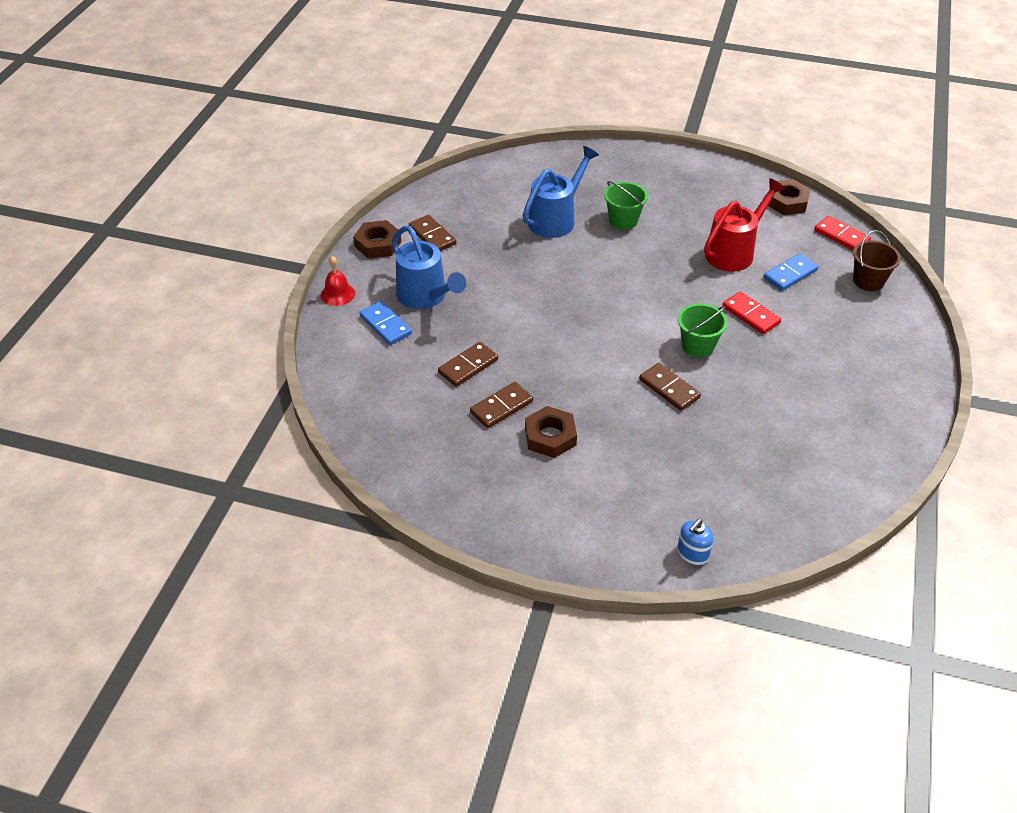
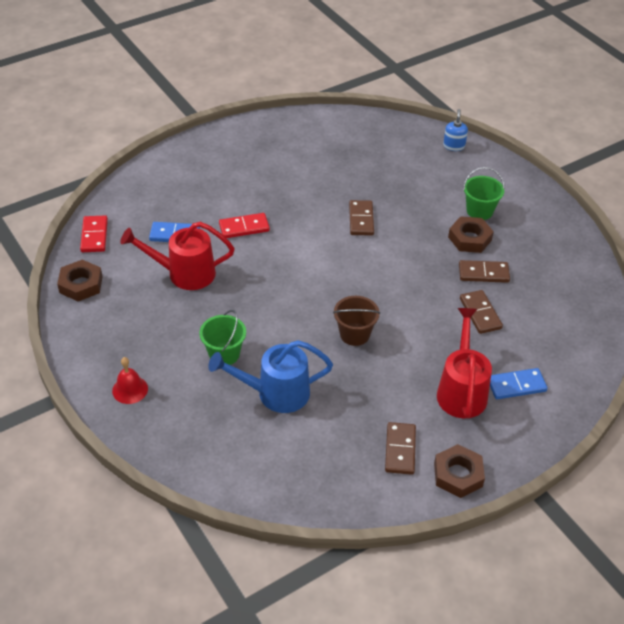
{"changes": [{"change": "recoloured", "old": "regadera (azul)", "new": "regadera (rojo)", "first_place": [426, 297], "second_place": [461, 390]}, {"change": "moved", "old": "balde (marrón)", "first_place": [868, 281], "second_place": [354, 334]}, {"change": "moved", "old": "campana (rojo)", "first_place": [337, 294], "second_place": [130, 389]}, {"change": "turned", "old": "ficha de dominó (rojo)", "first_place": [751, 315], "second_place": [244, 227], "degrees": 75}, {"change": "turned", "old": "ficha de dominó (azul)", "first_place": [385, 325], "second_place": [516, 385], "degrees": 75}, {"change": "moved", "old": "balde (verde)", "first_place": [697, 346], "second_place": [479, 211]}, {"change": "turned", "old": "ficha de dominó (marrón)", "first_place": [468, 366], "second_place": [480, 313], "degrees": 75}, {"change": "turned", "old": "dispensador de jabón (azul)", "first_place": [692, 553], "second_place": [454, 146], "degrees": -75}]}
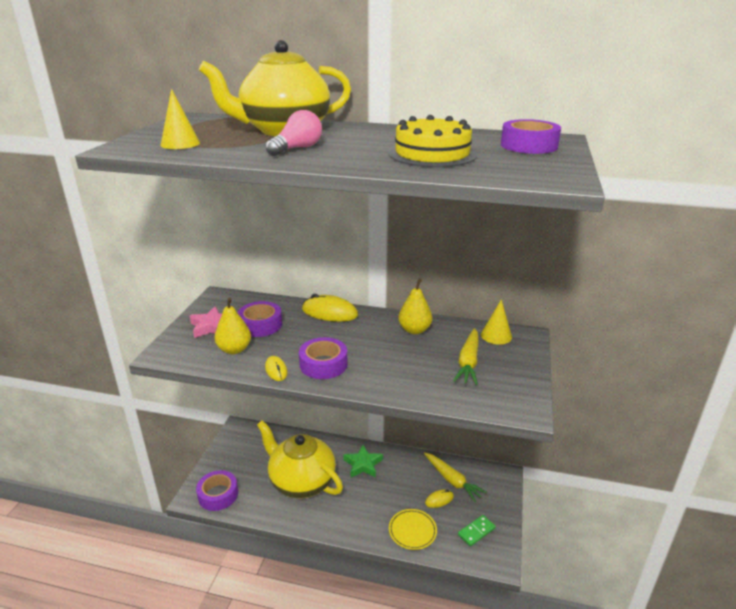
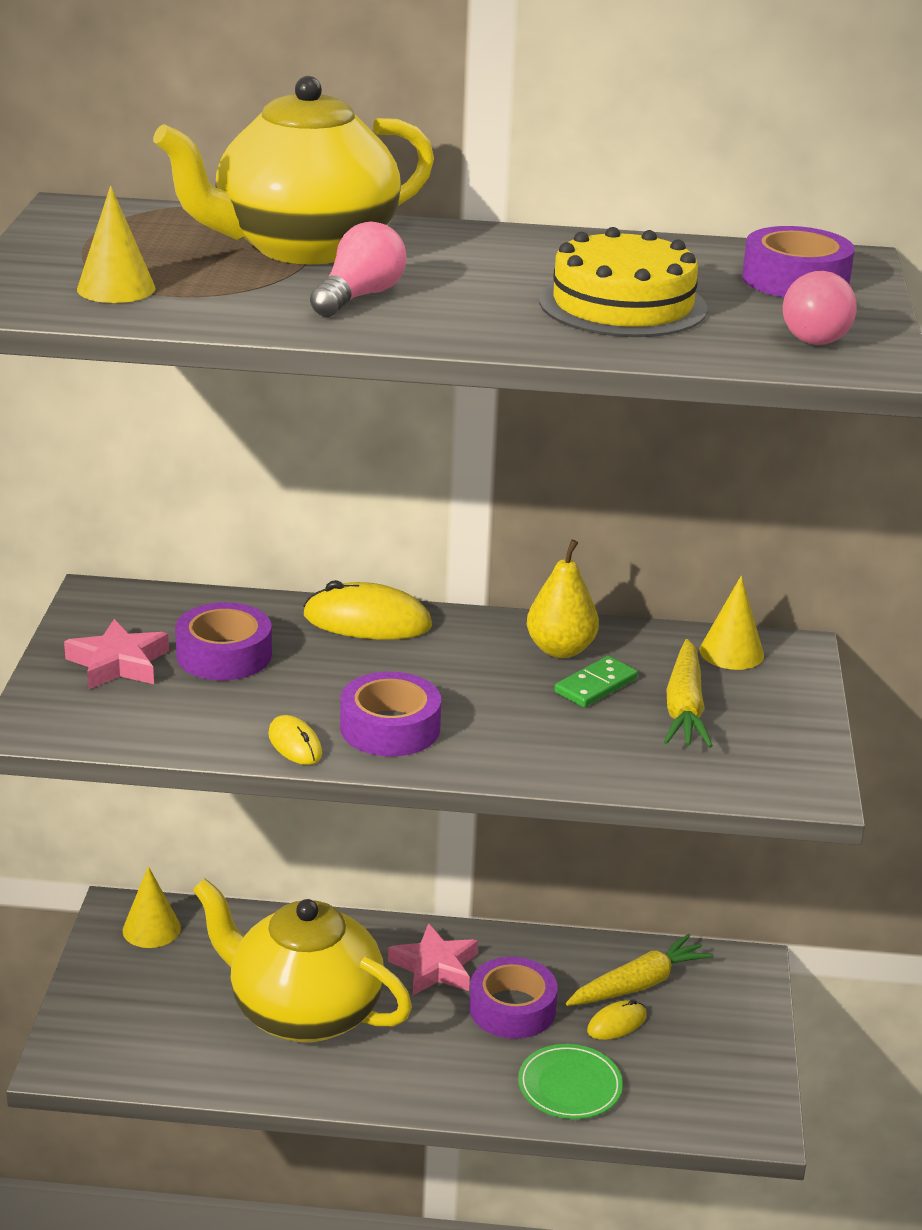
{"changes": [{"change": "removed", "old": "pera (amarillo)", "first_place": [234, 349]}, {"change": "recoloured", "old": "estrella (verde)", "new": "estrella (rosa)", "first_place": [363, 464], "second_place": [434, 967]}, {"change": "turned", "old": "zanahoria (amarillo)", "first_place": [452, 480], "second_place": [639, 984], "degrees": -75}, {"change": "moved", "old": "cinta adhesiva (morado)", "first_place": [218, 495], "second_place": [512, 1008]}, {"change": "recoloured", "old": "plato (amarillo)", "new": "plato (verde)", "first_place": [412, 531], "second_place": [570, 1086]}, {"change": "moved", "old": "ficha de dominó (verde)", "first_place": [476, 531], "second_place": [596, 685]}, {"change": "added", "new": "bombilla (rosa)", "second_place": [814, 333]}, {"change": "added", "new": "cono (amarillo)", "second_place": [151, 929]}]}
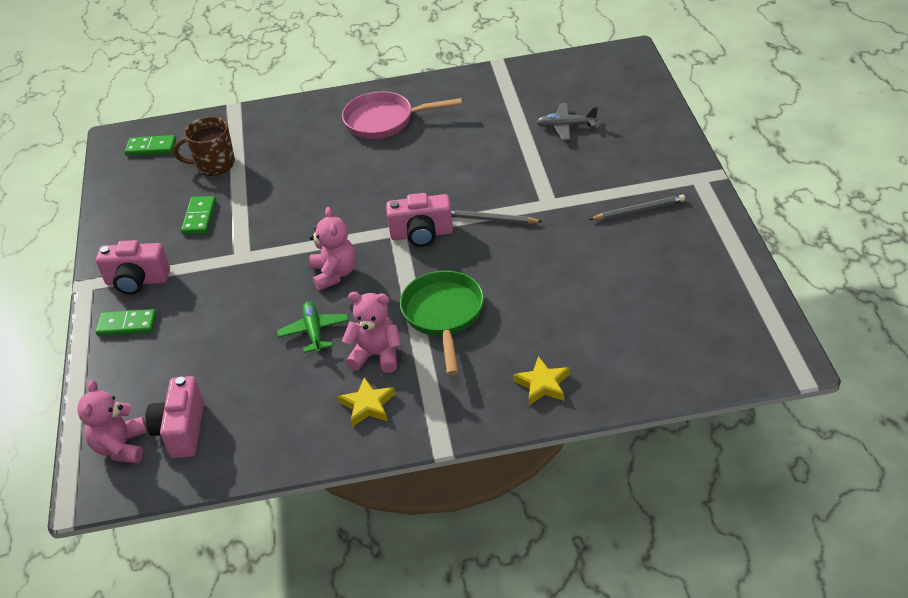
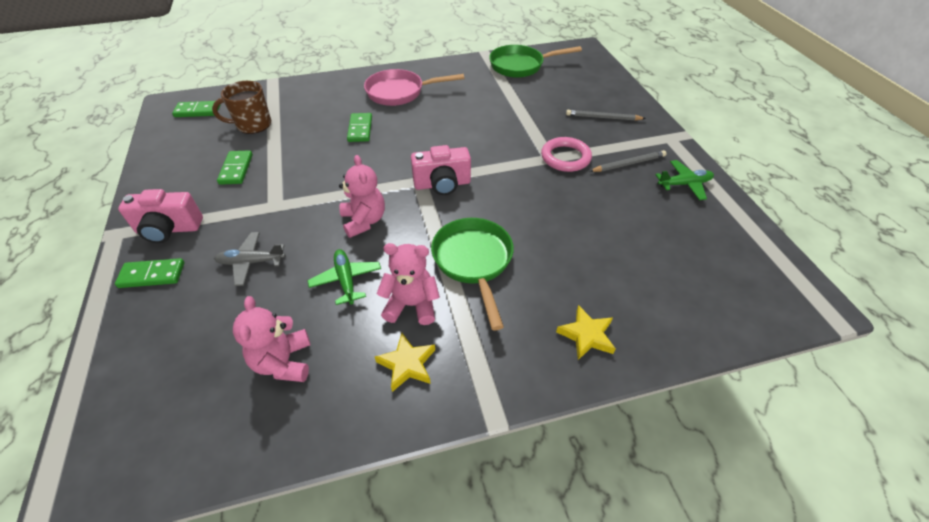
{"changes": [{"change": "moved", "old": "avión (gris)", "first_place": [566, 126], "second_place": [251, 262]}, {"change": "moved", "old": "lápiz (gris)", "first_place": [491, 219], "second_place": [603, 117]}, {"change": "removed", "old": "cámara (rosa)", "first_place": [181, 430]}, {"change": "moved", "old": "osito (rosa)", "first_place": [121, 447], "second_place": [283, 362]}, {"change": "added", "new": "sartén (verde)", "second_place": [520, 66]}, {"change": "added", "new": "ficha de dominó (verde)", "second_place": [360, 129]}, {"change": "added", "new": "anillo (rosa)", "second_place": [565, 157]}, {"change": "added", "new": "avión (verde)", "second_place": [684, 184]}]}
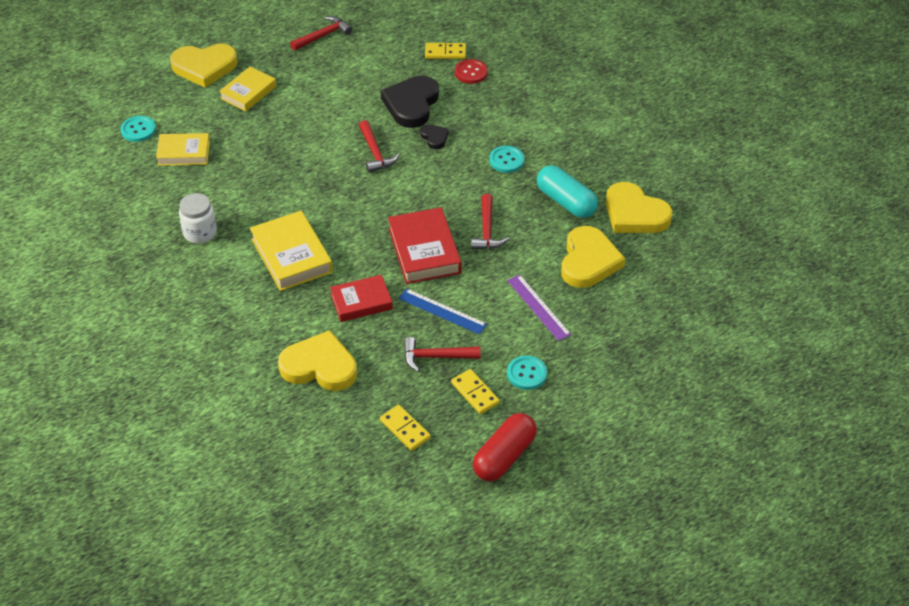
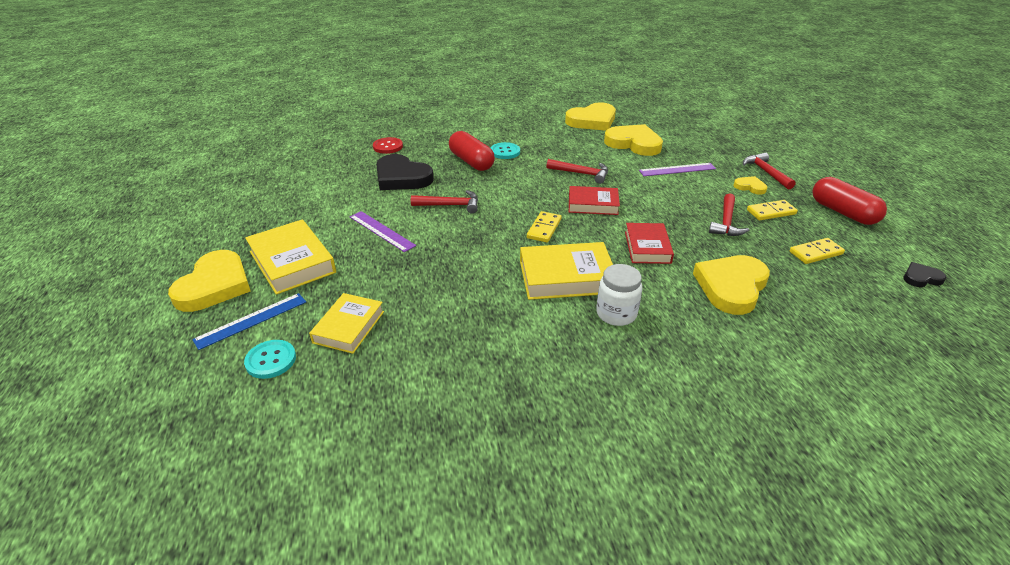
{"changes": [{"change": "moved", "old": "martillo (rojo)", "first_place": [323, 36], "second_place": [766, 172]}, {"change": "moved", "old": "ficha de dominó (amarillo)", "first_place": [445, 52], "second_place": [544, 229]}, {"change": "resized", "old": "libro (amarillo)", "first_place": [248, 92], "second_place": [292, 262], "factor": 1.5}, {"change": "moved", "old": "corazón (negro)", "first_place": [434, 137], "second_place": [921, 278]}, {"change": "removed", "old": "cápsula (turquesa)", "first_place": [566, 202]}, {"change": "moved", "old": "tarro (blanco)", "first_place": [200, 232], "second_place": [616, 313]}, {"change": "resized", "old": "libro (rojo)", "first_place": [424, 251], "second_place": [593, 204], "factor": 0.67}, {"change": "moved", "old": "regla (azul)", "first_place": [442, 311], "second_place": [251, 320]}, {"change": "replaced", "old": "botón (turquesa)", "new": "corazón (amarillo)", "first_place": [527, 374], "second_place": [750, 187]}, {"change": "added", "new": "cápsula (rojo)", "second_place": [471, 162]}, {"change": "added", "new": "regla (morado)", "second_place": [381, 231]}]}
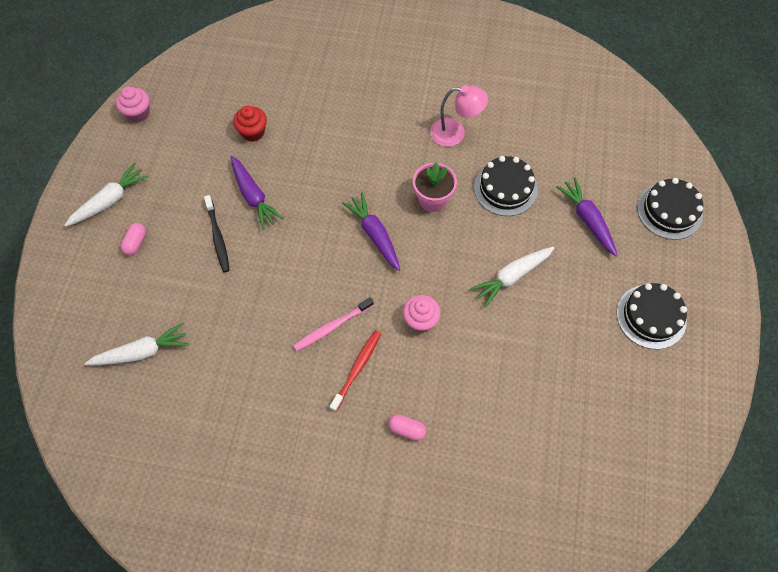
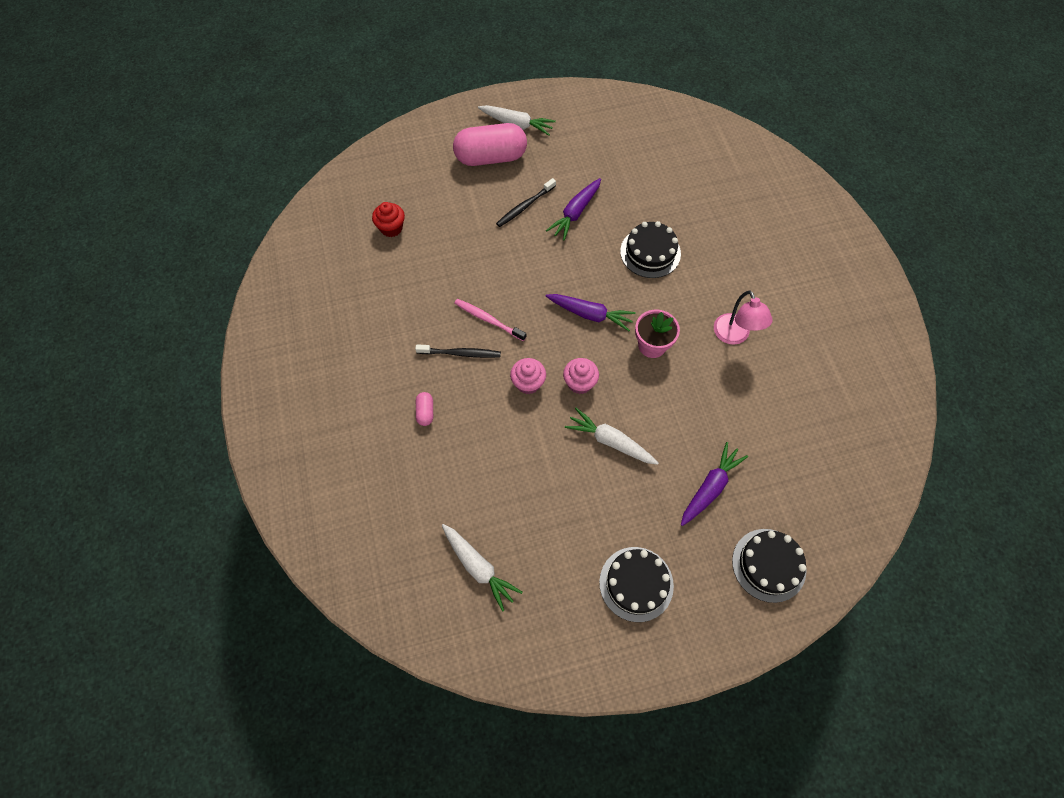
{"changes": [{"change": "moved", "old": "magdalena (rosa)", "first_place": [138, 113], "second_place": [579, 383]}, {"change": "moved", "old": "magdalena (rojo)", "first_place": [253, 132], "second_place": [391, 228]}, {"change": "moved", "old": "tarta (negro)", "first_place": [505, 188], "second_place": [650, 252]}, {"change": "turned", "old": "zanahoria (morado)", "first_place": [374, 234], "second_place": [590, 314], "degrees": 75}, {"change": "resized", "old": "cápsula (rosa)", "first_place": [136, 243], "second_place": [491, 157], "factor": 2.45}, {"change": "moved", "old": "zanahoria (blanco)", "first_place": [142, 352], "second_place": [479, 567]}, {"change": "recoloured", "old": "cepillo de dientes (rojo)", "new": "cepillo de dientes (negro)", "first_place": [357, 368], "second_place": [461, 353]}]}
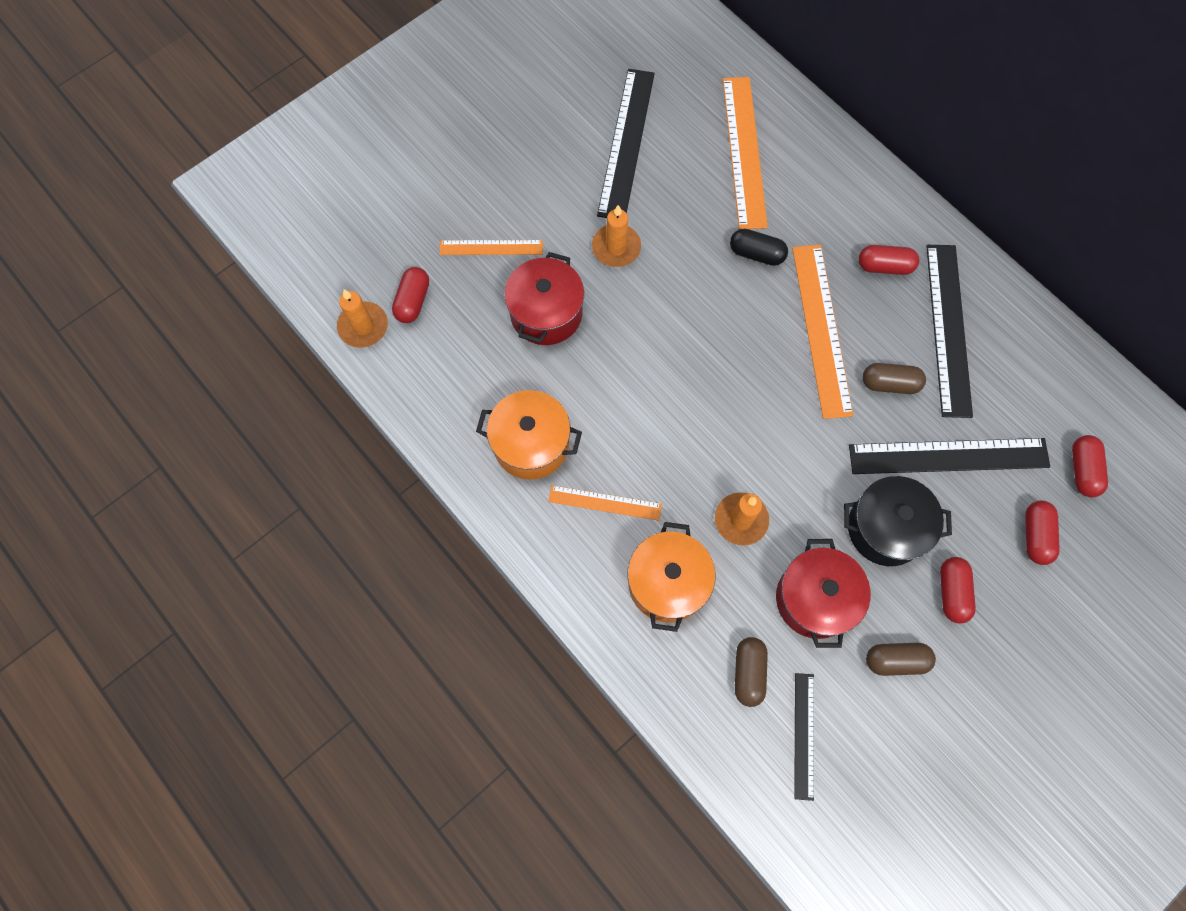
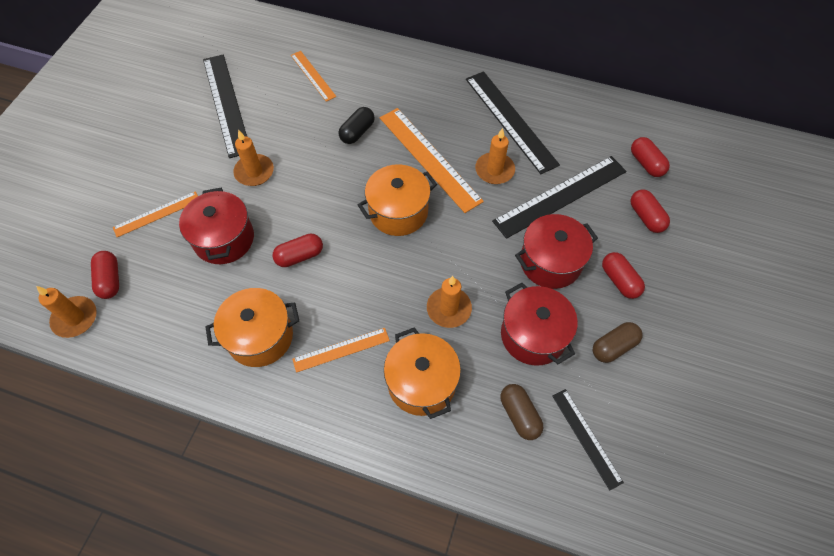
{"changes": [{"change": "resized", "old": "regla (naranja)", "first_place": [744, 151], "second_place": [313, 75], "factor": 0.56}, {"change": "turned", "old": "cápsula (negro)", "first_place": [756, 254], "second_place": [357, 132], "degrees": -45}, {"change": "moved", "old": "cápsula (rojo)", "first_place": [884, 266], "second_place": [299, 256]}, {"change": "replaced", "old": "cápsula (marrón)", "new": "vela (naranja)", "first_place": [889, 383], "second_place": [494, 170]}, {"change": "recoloured", "old": "olla (negro)", "new": "olla (rojo)", "first_place": [885, 528], "second_place": [550, 262]}, {"change": "added", "new": "olla (naranja)", "second_place": [398, 212]}]}
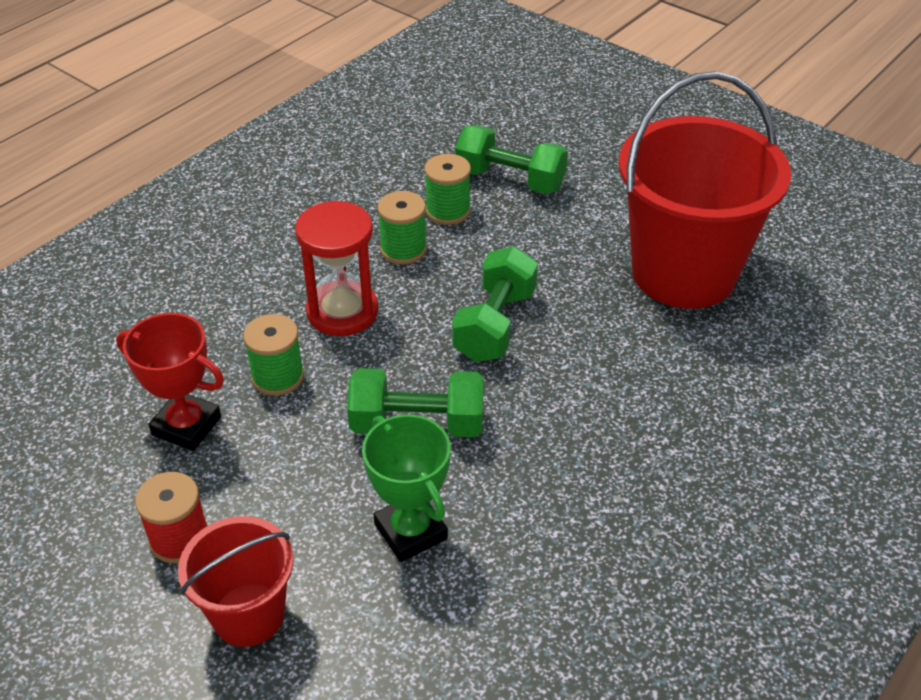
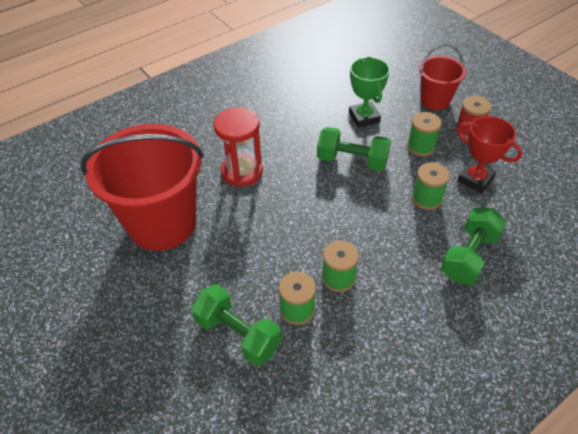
{"changes": [{"change": "moved", "old": "reloj de arena (rojo)", "first_place": [342, 312], "second_place": [242, 171]}, {"change": "moved", "old": "mancuerna (verde)", "first_place": [494, 324], "second_place": [469, 256]}, {"change": "added", "new": "carrete (verde)", "second_place": [421, 146]}]}
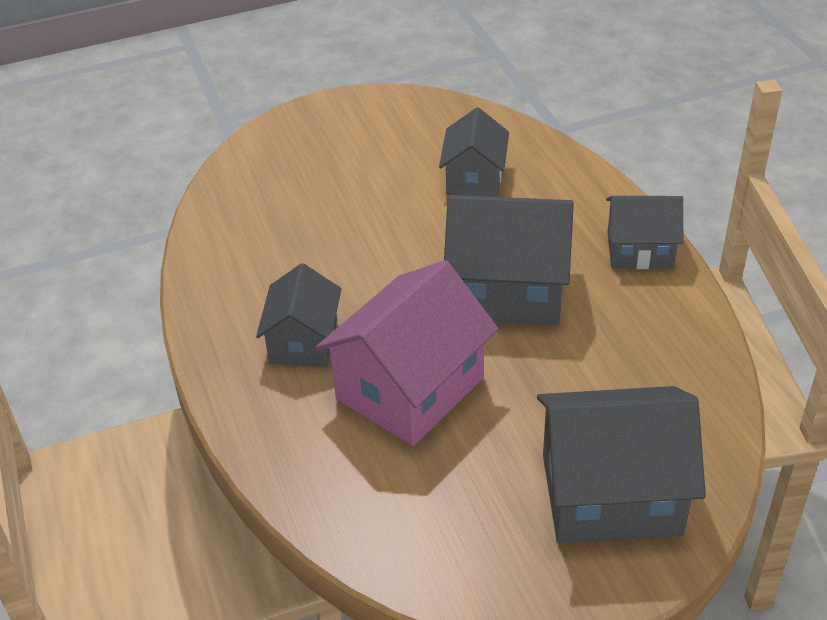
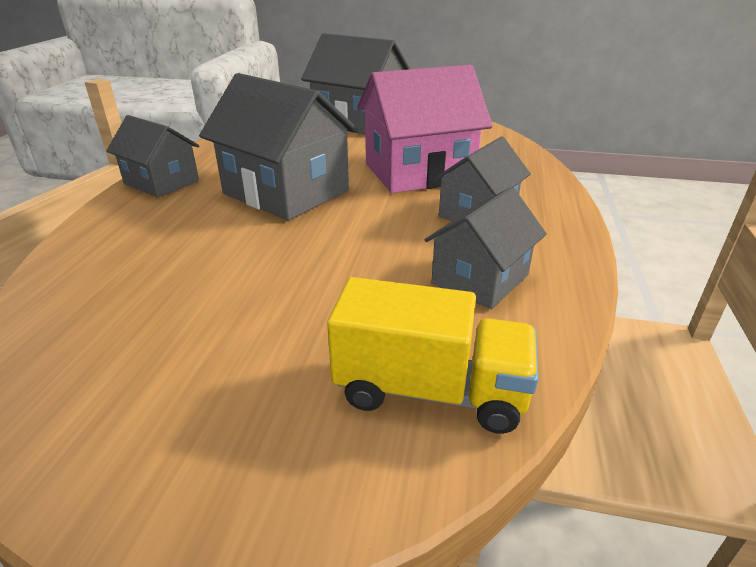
{"changes": [{"change": "moved", "old": "casa (gris)", "first_place": [474, 178], "second_place": [480, 279]}, {"change": "added", "new": "camión (amarillo)", "second_place": [430, 391]}]}
